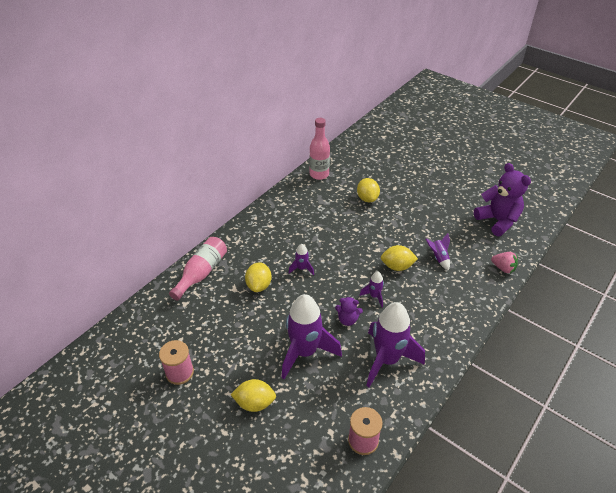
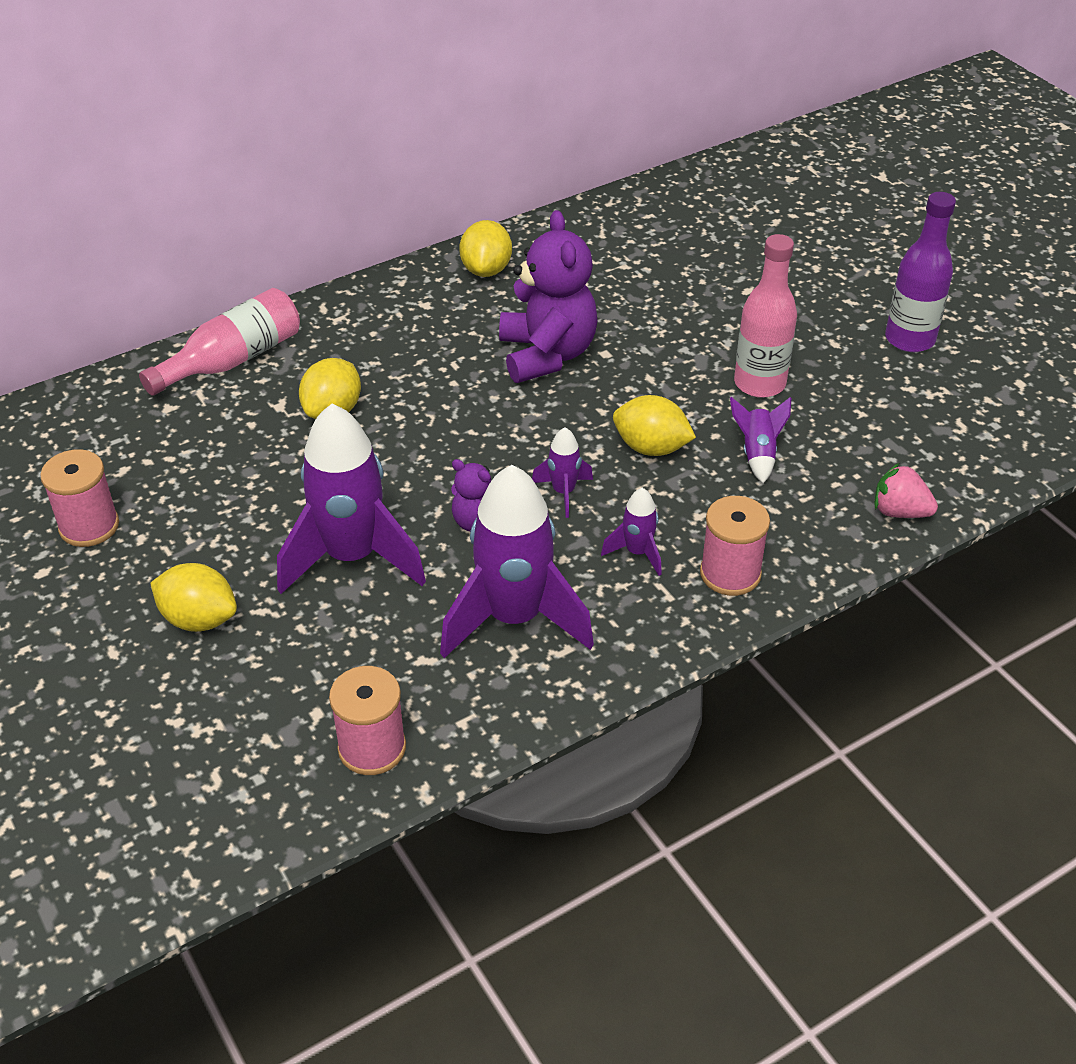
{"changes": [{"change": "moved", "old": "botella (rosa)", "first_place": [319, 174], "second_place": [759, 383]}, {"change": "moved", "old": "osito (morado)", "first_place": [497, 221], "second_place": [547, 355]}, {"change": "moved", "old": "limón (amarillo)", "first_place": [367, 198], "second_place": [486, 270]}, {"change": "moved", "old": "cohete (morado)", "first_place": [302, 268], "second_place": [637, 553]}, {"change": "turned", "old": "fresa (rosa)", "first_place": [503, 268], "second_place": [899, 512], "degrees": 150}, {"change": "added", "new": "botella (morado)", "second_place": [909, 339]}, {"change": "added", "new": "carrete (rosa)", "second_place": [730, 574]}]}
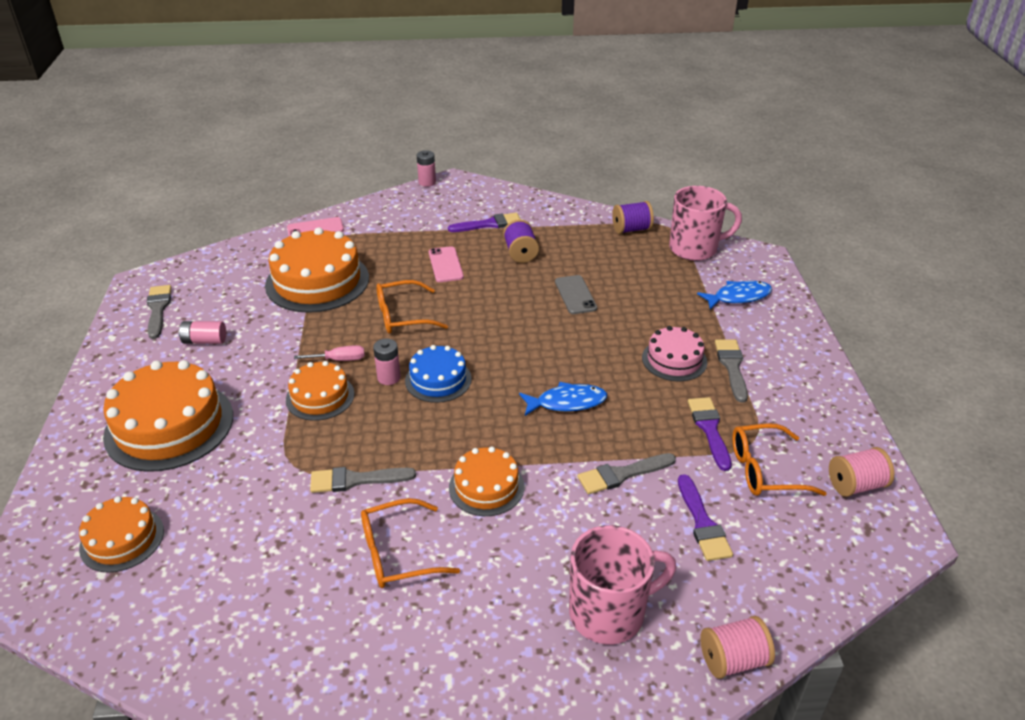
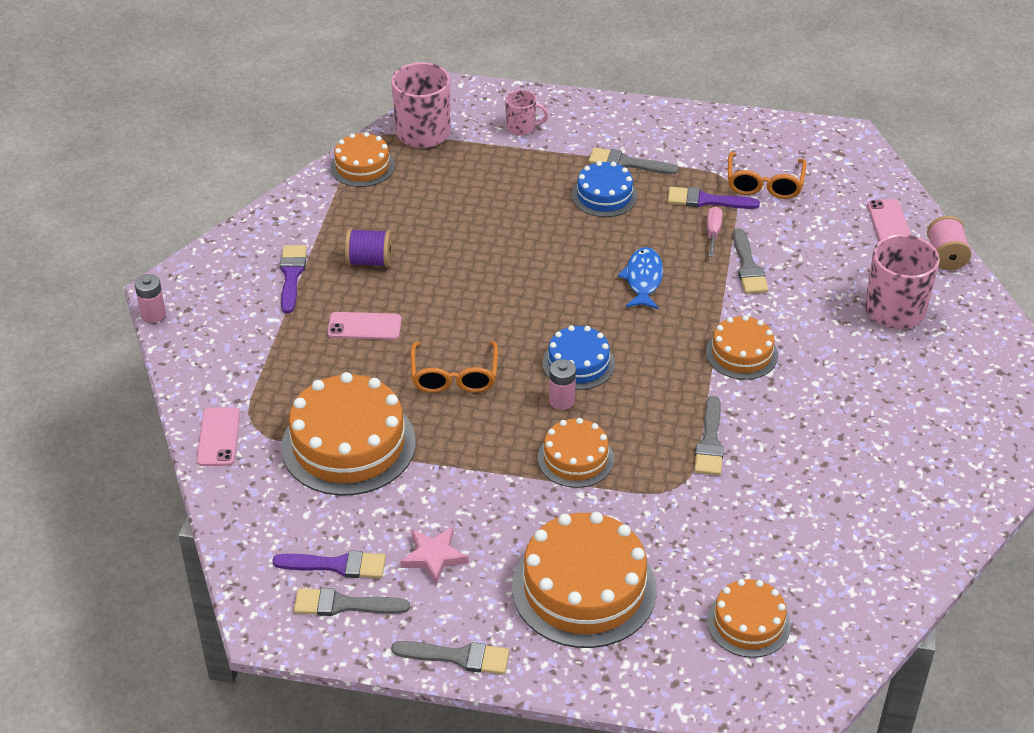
{"changes": [{"change": "replaced", "old": "carrete (morado)", "new": "tarta (naranja)", "first_place": [631, 229], "second_place": [362, 166]}, {"change": "removed", "old": "móvil (gris)", "first_place": [575, 295]}, {"change": "replaced", "old": "pez (azul)", "new": "taza (rosa)", "first_place": [738, 297], "second_place": [522, 127]}, {"change": "replaced", "old": "pila (rosa)", "new": "estrella (rosa)", "first_place": [204, 341], "second_place": [434, 557]}, {"change": "recoloured", "old": "tarta (rosa)", "new": "tarta (azul)", "first_place": [674, 360], "second_place": [604, 195]}, {"change": "moved", "old": "destornillador (rosa)", "first_place": [339, 360], "second_place": [713, 232]}, {"change": "removed", "old": "carrete (rosa)", "first_place": [855, 485]}, {"change": "moved", "old": "pincel (morado)", "first_place": [702, 523], "second_place": [336, 565]}, {"change": "removed", "old": "gafas (naranja)", "first_place": [399, 553]}, {"change": "added", "new": "móvil (rosa)", "second_place": [889, 223]}, {"change": "added", "new": "pincel (gris)", "second_place": [457, 657]}]}
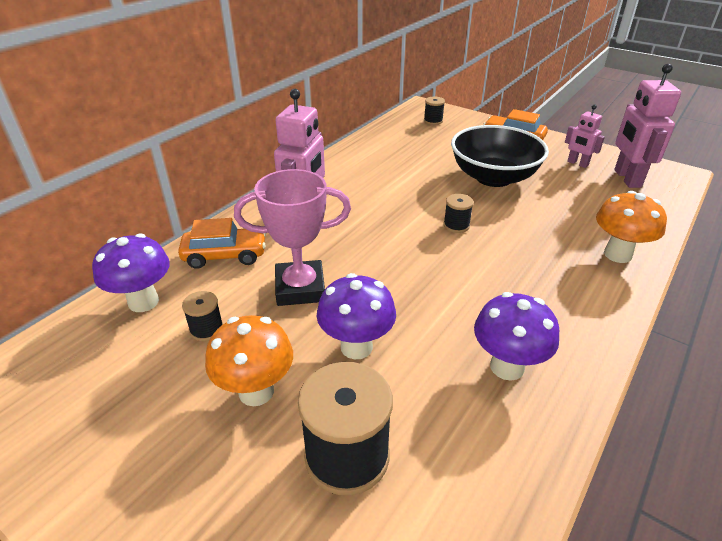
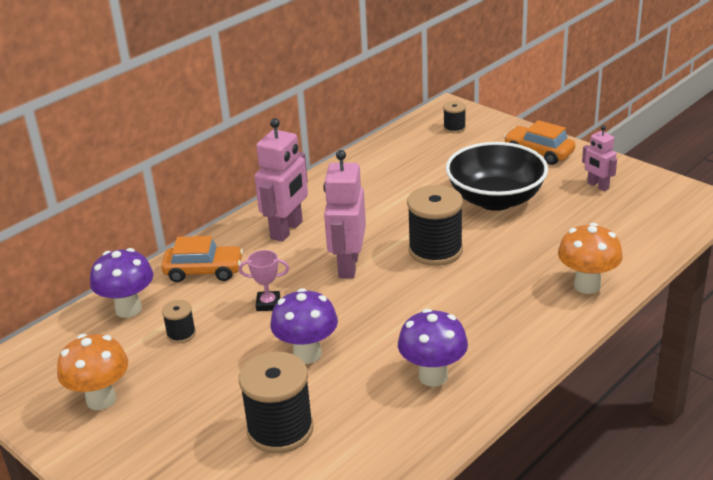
{"changes": [{"change": "moved", "old": "robot (rosa)", "first_place": [627, 178], "second_place": [348, 266]}, {"change": "resized", "old": "trofeo (rosa)", "first_place": [300, 288], "second_place": [268, 304], "factor": 0.51}, {"change": "resized", "old": "carrete (negro)", "first_place": [456, 225], "second_place": [435, 250], "factor": 2.03}, {"change": "moved", "old": "seta (naranja)", "first_place": [256, 391], "second_place": [101, 400]}]}
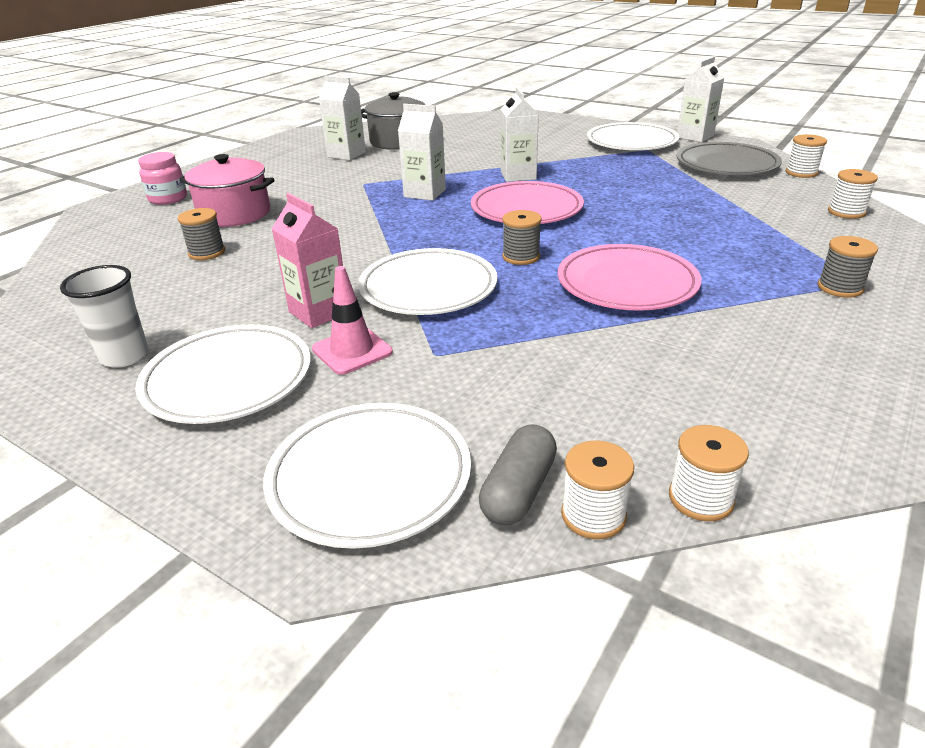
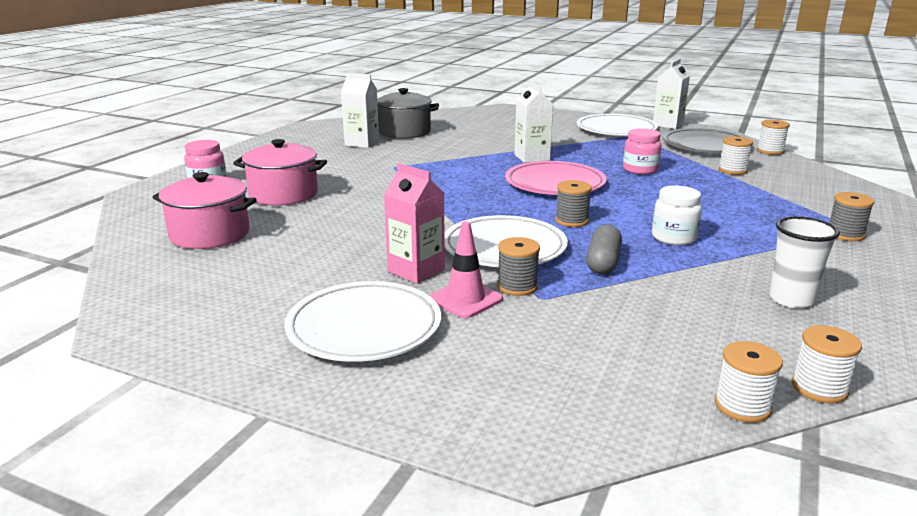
{"changes": [{"change": "removed", "old": "cartón de leche (blanco)", "first_place": [424, 193]}, {"change": "moved", "old": "carrete (blanco)", "first_place": [846, 212], "second_place": [732, 170]}, {"change": "moved", "old": "carrete (gris)", "first_place": [207, 252], "second_place": [517, 286]}, {"change": "replaced", "old": "plato (rosa)", "new": "tarro (blanco)", "first_place": [627, 283], "second_place": [674, 238]}, {"change": "moved", "old": "vaso (blanco)", "first_place": [124, 356], "second_place": [791, 299]}, {"change": "removed", "old": "plato (blanco)", "first_place": [370, 478]}, {"change": "moved", "old": "cápsula (gris)", "first_place": [518, 490], "second_place": [603, 262]}, {"change": "added", "new": "tarro (rosa)", "second_place": [640, 170]}, {"change": "added", "new": "olla (rosa)", "second_place": [210, 234]}]}
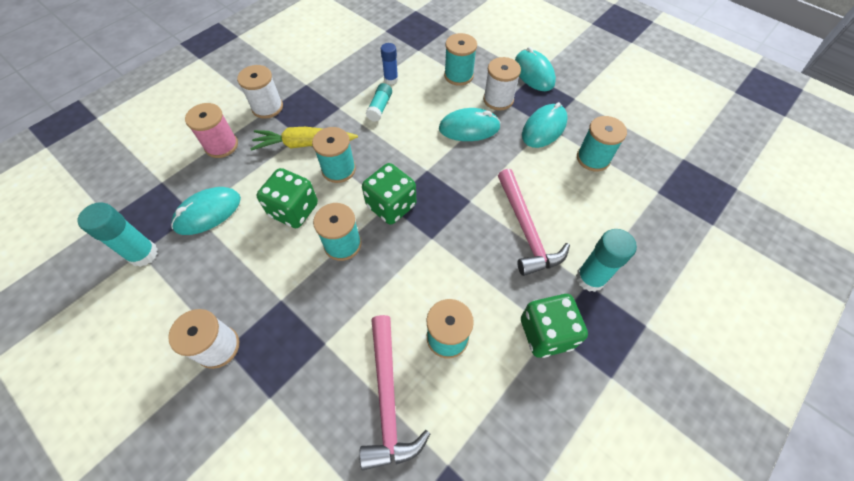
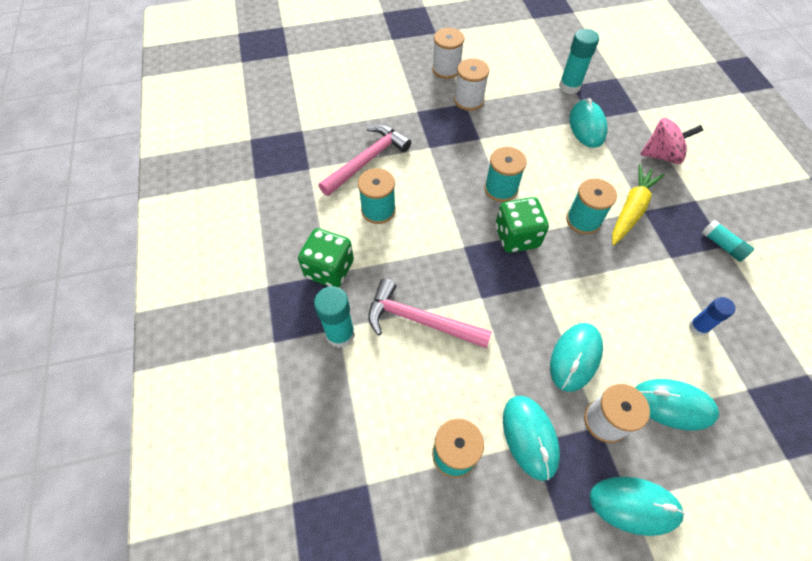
{"changes": [{"change": "replaced", "old": "carrete (turquesa)", "new": "ratón (turquesa)", "first_place": [458, 75], "second_place": [673, 405]}, {"change": "moved", "old": "carrete (blanco)", "first_place": [267, 107], "second_place": [446, 69]}, {"change": "moved", "old": "barra de pegamento (turquesa)", "first_place": [380, 107], "second_place": [722, 245]}, {"change": "replaced", "old": "carrete (rosa)", "new": "peonza (rosa)", "first_place": [221, 145], "second_place": [661, 155]}, {"change": "removed", "old": "dado (verde)", "first_place": [294, 210]}, {"change": "turned", "old": "martillo (rosa)", "first_place": [387, 400], "second_place": [368, 160], "degrees": 105}]}
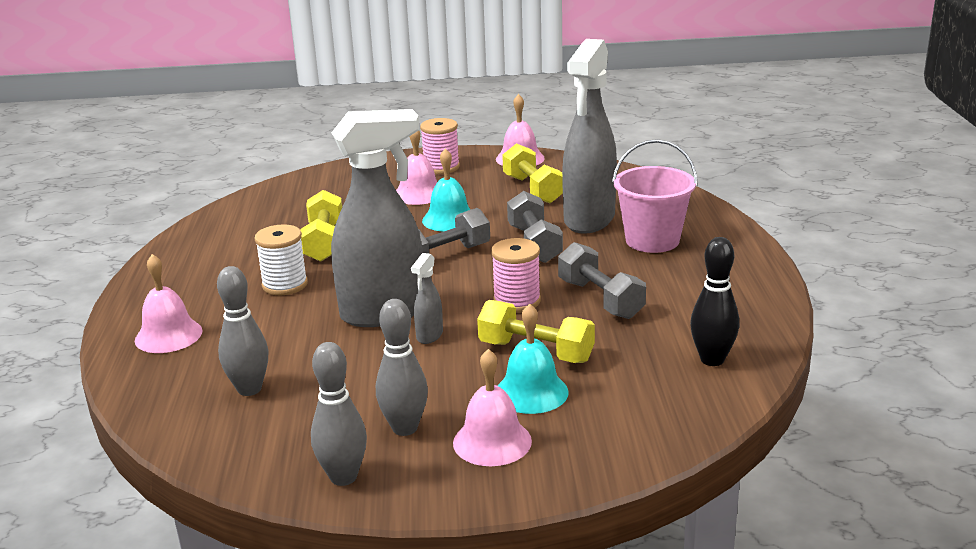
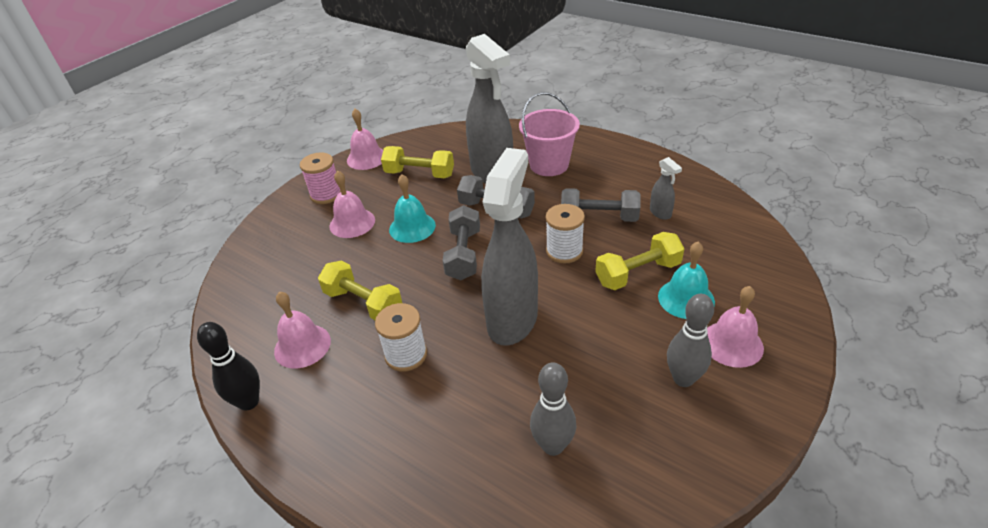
{"changes": [{"change": "moved", "old": "bolo (negro)", "first_place": [712, 360], "second_place": [249, 402]}, {"change": "recoloured", "old": "carrete (rosa)", "new": "carrete (blanco)", "first_place": [517, 301], "second_place": [564, 251]}, {"change": "moved", "old": "pulverizador (gris)", "first_place": [429, 336], "second_place": [660, 213]}, {"change": "moved", "old": "campana (rosa)", "first_place": [168, 335], "second_place": [302, 346]}, {"change": "removed", "old": "bolo (gris)", "first_place": [343, 477]}]}
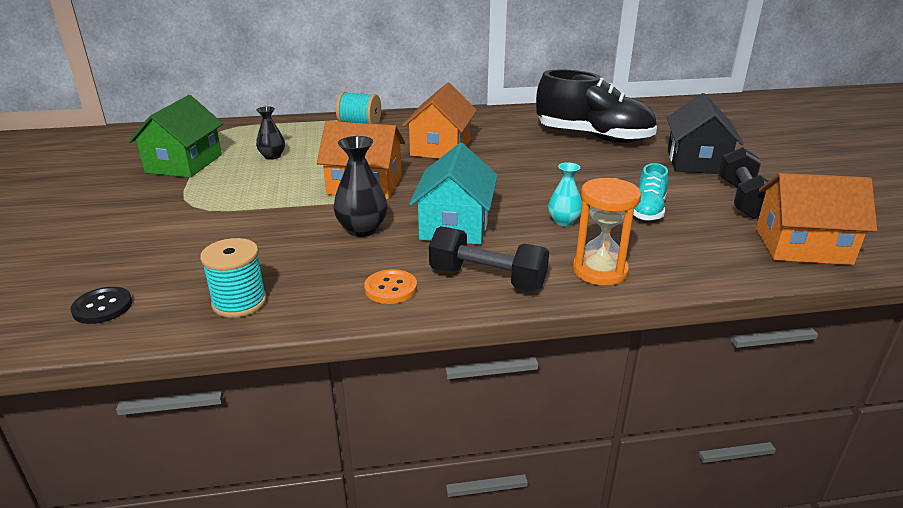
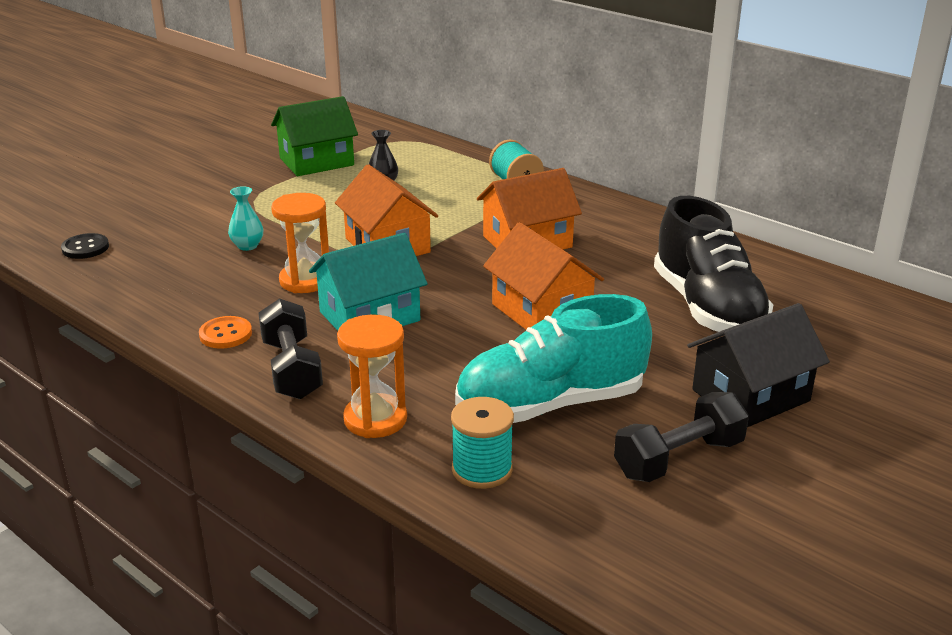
{"changes": [{"change": "replaced", "old": "florero (negro)", "new": "reloj de arena (naranja)", "first_place": [362, 229], "second_place": [305, 281]}, {"change": "moved", "old": "florero (turquesa)", "first_place": [563, 221], "second_place": [247, 246]}, {"change": "resized", "old": "zapato (turquesa)", "first_place": [647, 211], "second_place": [550, 404], "factor": 2.01}, {"change": "moved", "old": "casa (naranja)", "first_place": [802, 246], "second_place": [541, 311]}, {"change": "moved", "old": "carrete (turquesa)", "first_place": [239, 302], "second_place": [482, 469]}]}
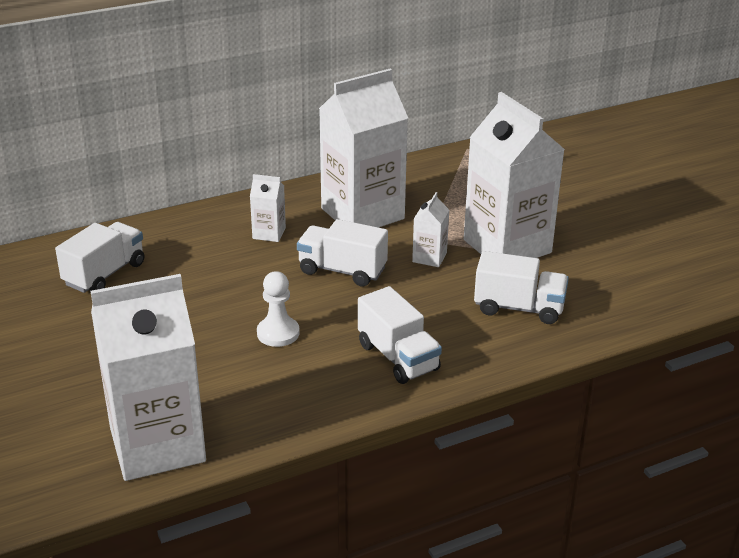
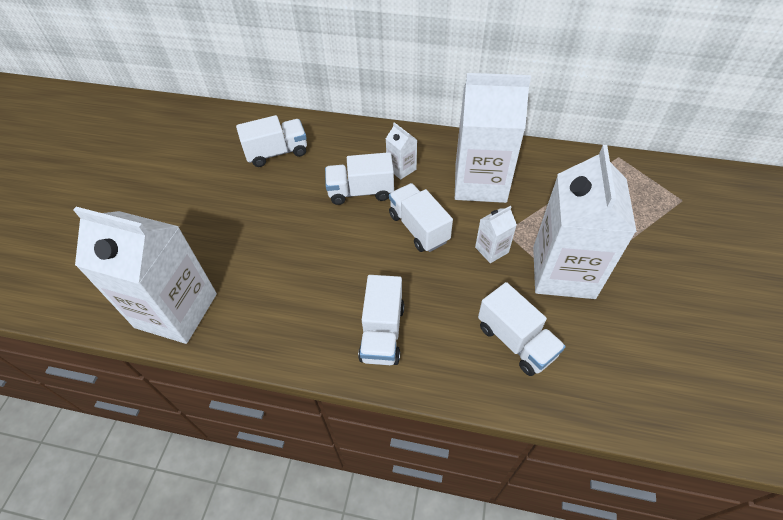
{"changes": [{"change": "removed", "old": "peón (blanco)", "first_place": [278, 333]}, {"change": "added", "new": "camión (blanco)", "second_place": [361, 192]}]}
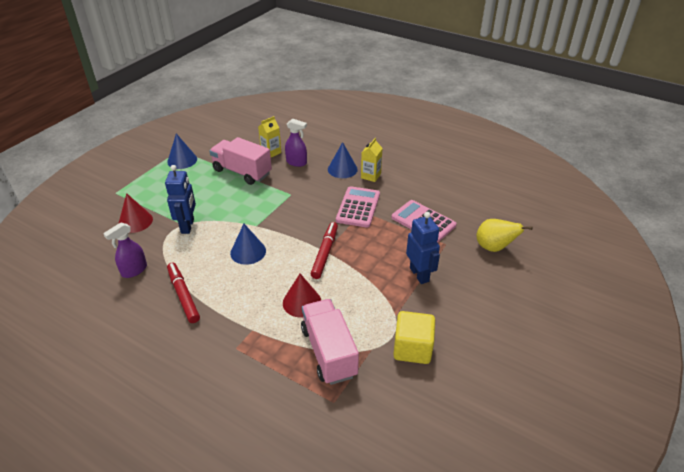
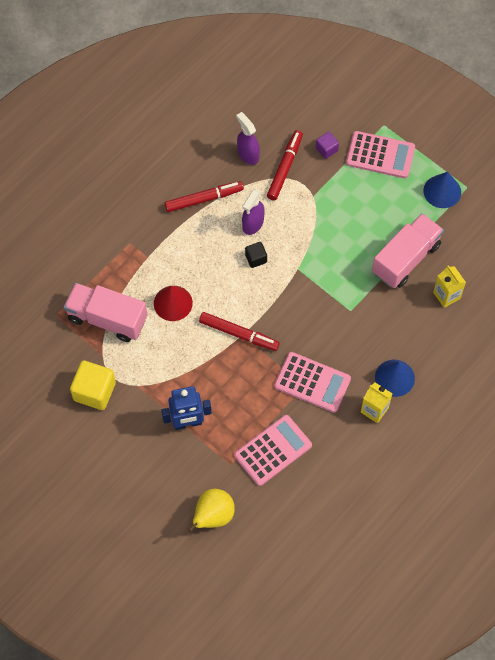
{"changes": [{"change": "moved", "old": "pulverizador (morado)", "first_place": [296, 162], "second_place": [253, 224]}, {"change": "removed", "old": "robot (azul)", "first_place": [188, 226]}, {"change": "replaced", "old": "cono (rojo)", "new": "cubo (morado)", "first_place": [135, 221], "second_place": [326, 149]}, {"change": "replaced", "old": "cono (azul)", "new": "cubo (negro)", "first_place": [248, 252], "second_place": [256, 258]}, {"change": "turned", "old": "camión (rosa)", "first_place": [329, 352], "second_place": [107, 319], "degrees": -150}, {"change": "added", "new": "rotulador (rojo)", "second_place": [285, 168]}, {"change": "added", "new": "calculadora (rosa)", "second_place": [380, 155]}]}
